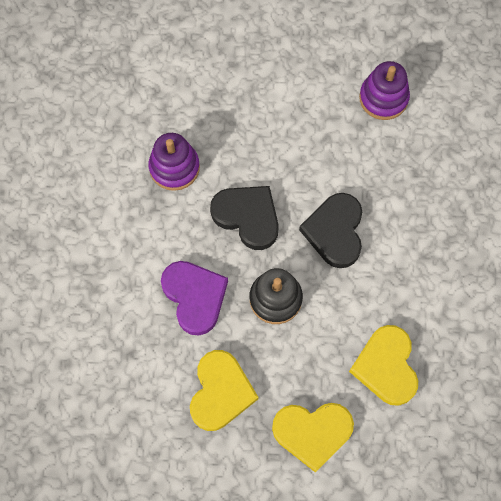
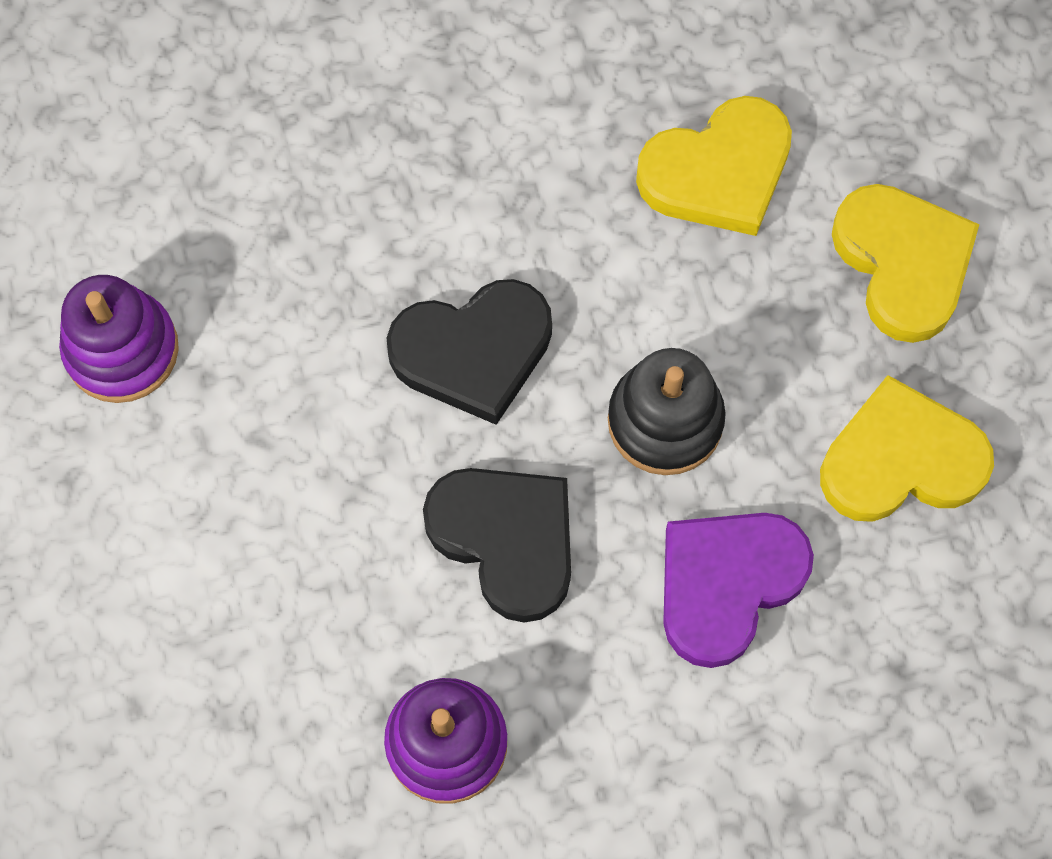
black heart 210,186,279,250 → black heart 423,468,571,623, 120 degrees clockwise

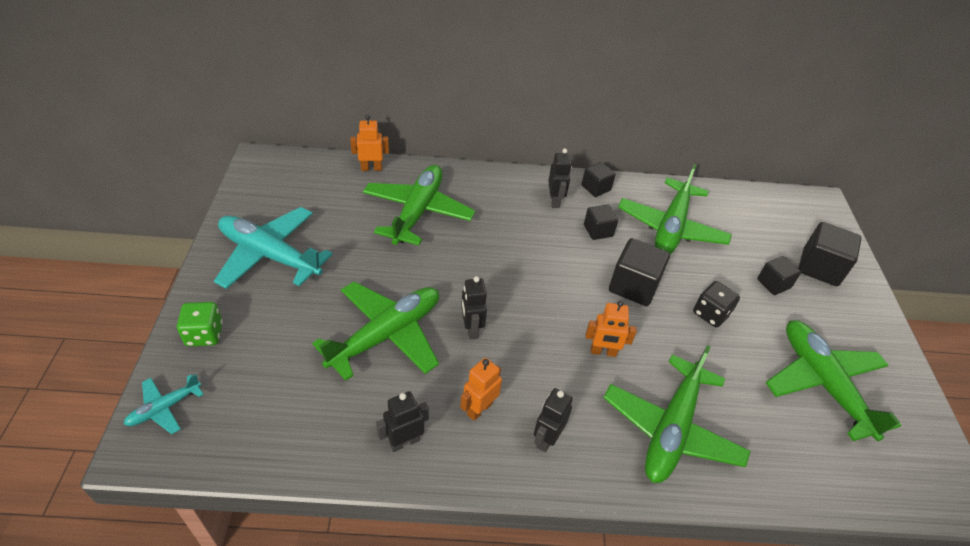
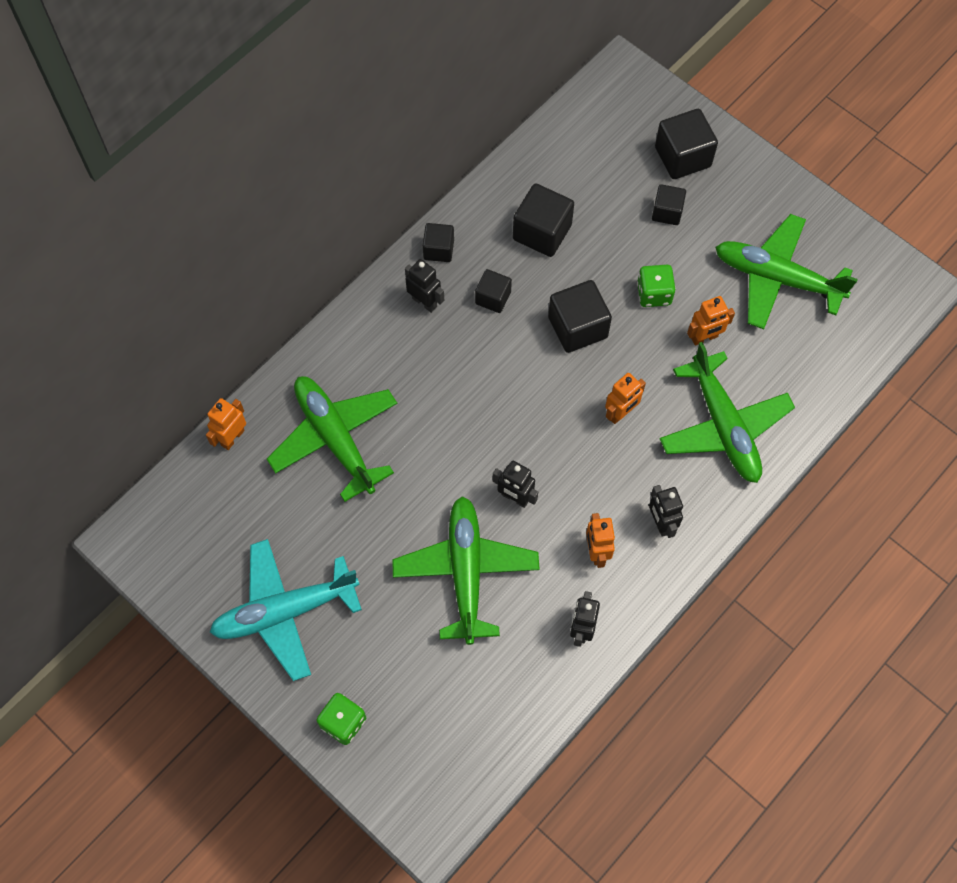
green plane 618,164,732,255 → black cube 513,183,574,257
black dice 693,281,740,328 → green dice 637,265,676,307
- → orange robot 687,296,735,345
turquoise plane 124,374,204,434 → -

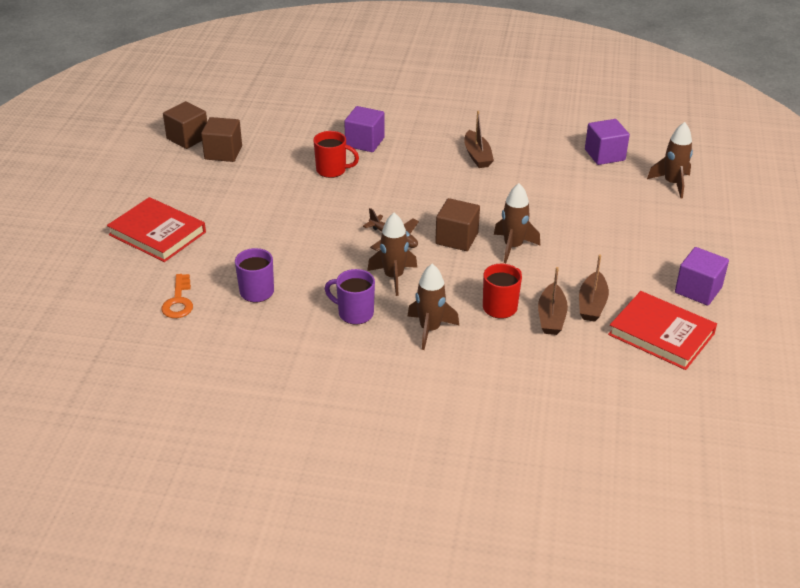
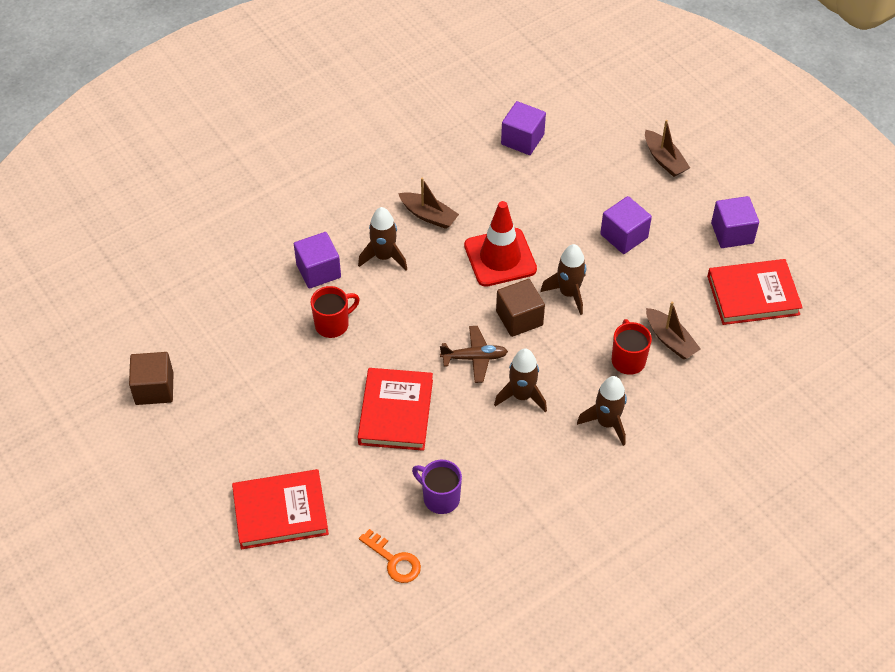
brown rocket 647,122,693,199 → brown rocket 358,207,407,270, shifted
- → red book 358,368,433,451
- → red traffic cone 464,201,537,287
- → purple cube 600,196,652,254
brown boat 579,255,609,322 → brown boat 645,120,690,177, shifted
brown cube 201,117,242,162 → -
purple mug 325,269,375,325 → -

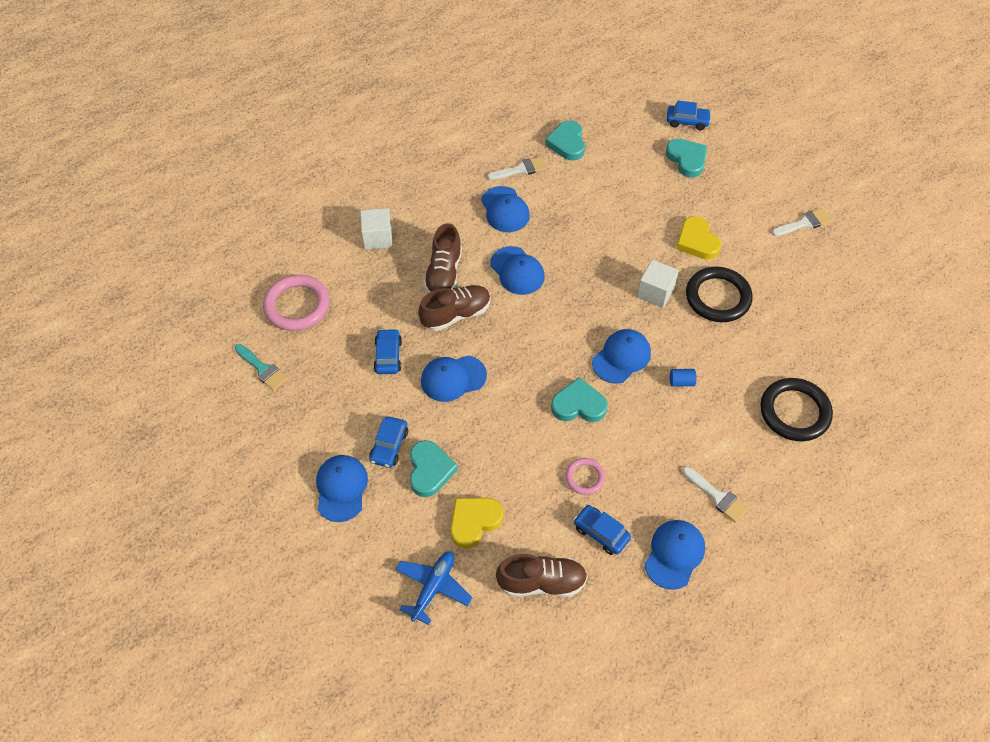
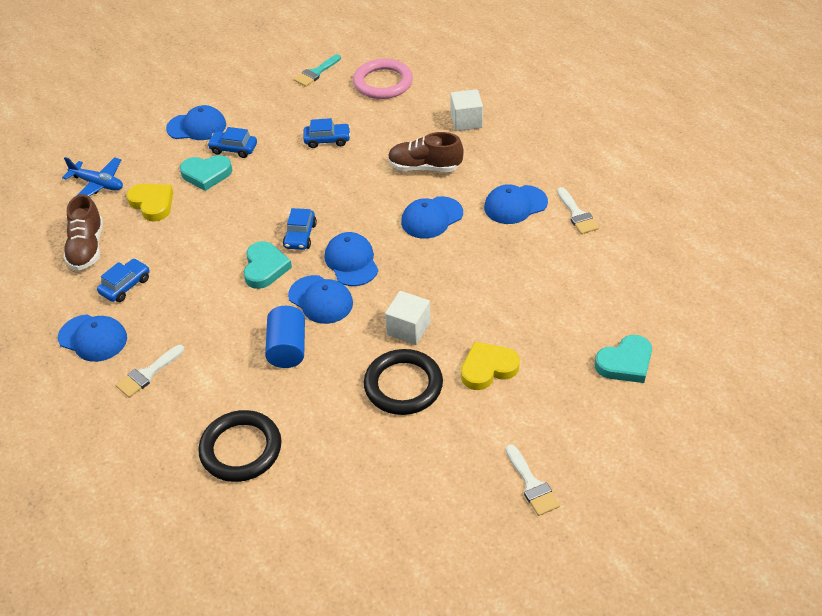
blue cylinder 670,369,696,387 → blue cylinder 265,306,305,368, x1.98
blue car 667,100,711,130 → blue car 283,208,317,250, shifted
blue cap 421,355,487,402 → blue cap 325,232,378,286, shifted
brown shoe 418,285,491,331 → -
turquoise heart 545,121,585,161 → -
pink ring 565,458,605,495 → -

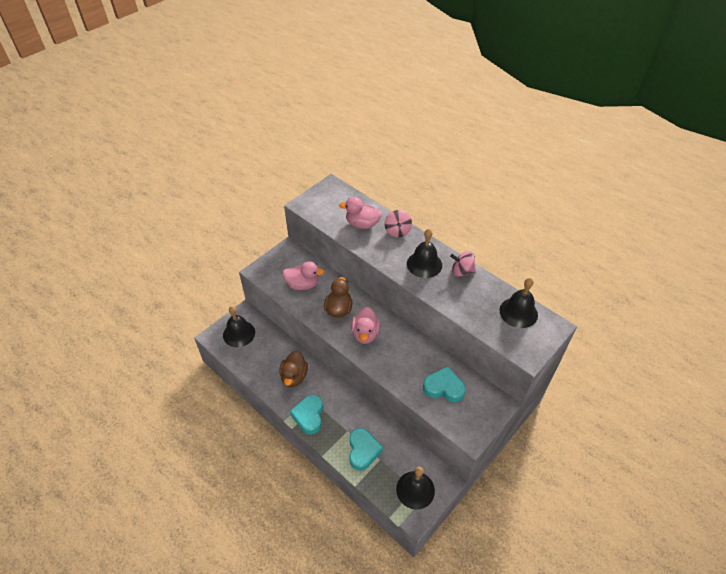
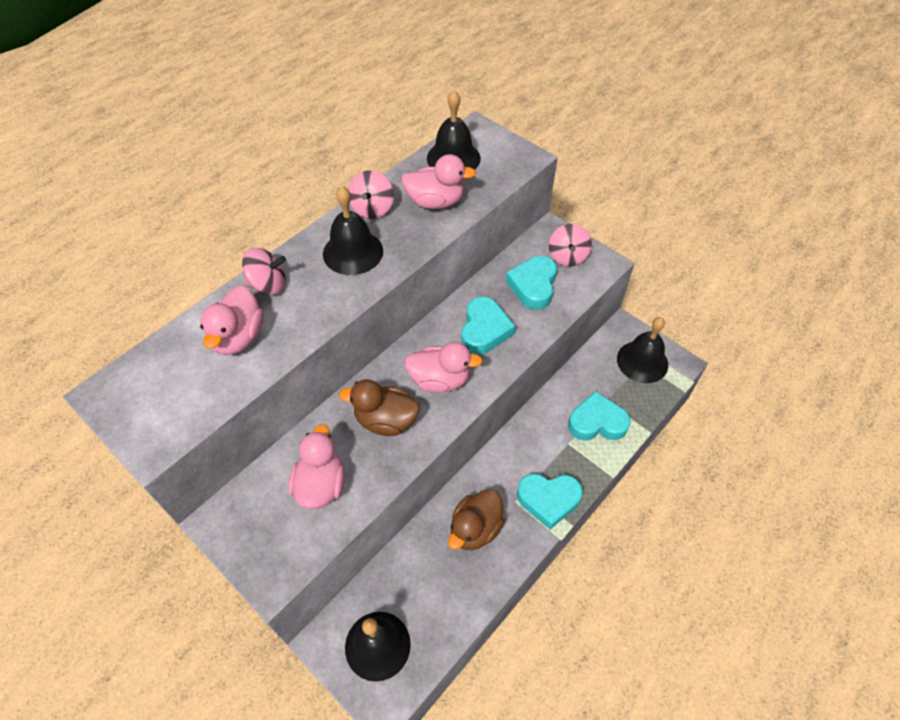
- → pink duck 401,154,476,209
brown duck 279,351,308,387 → brown duck 448,489,505,550, 120 degrees clockwise
- → turquoise heart 461,297,515,355
- → pink spinning top 549,224,592,266

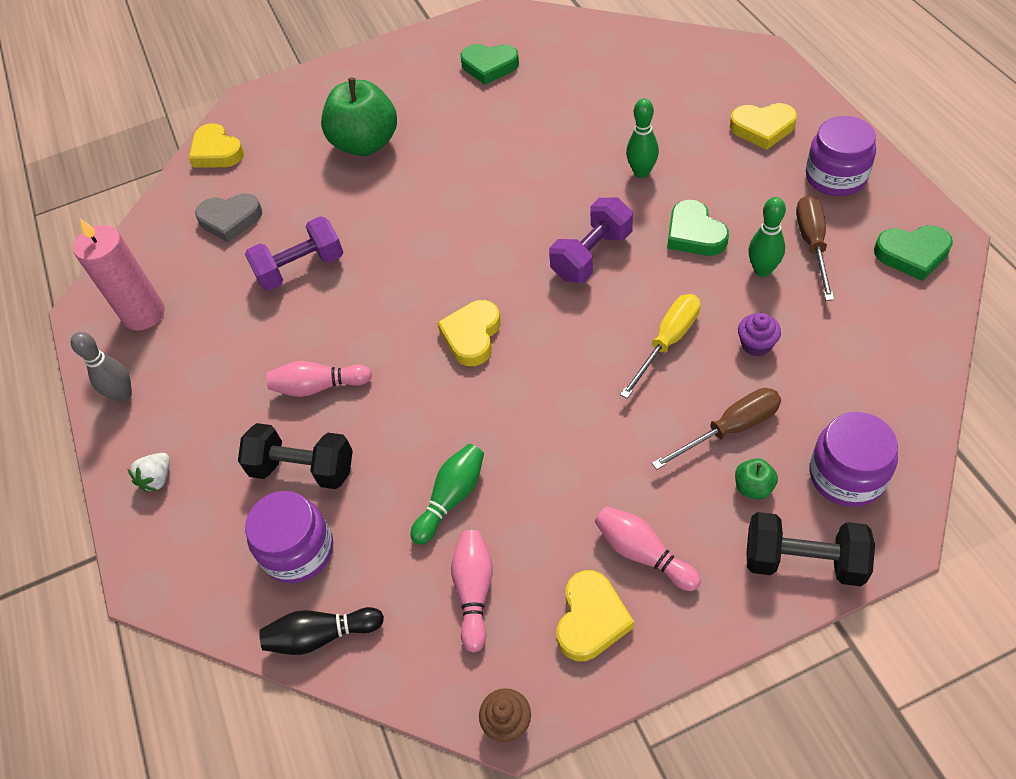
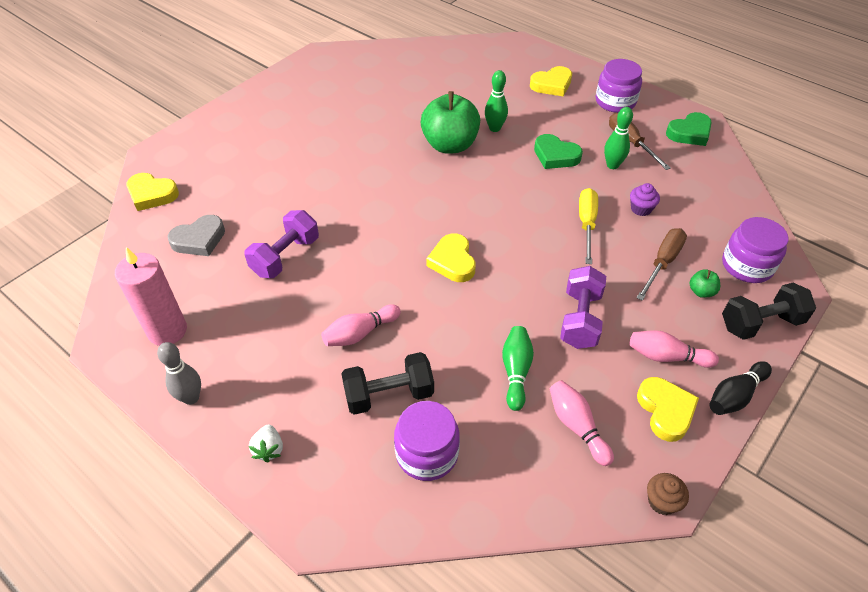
green apple 321,77,397,156 → green apple 421,91,480,154, shifted
purple dumbbell 549,197,633,283 → purple dumbbell 560,266,606,349, shifted
black bowling pin 259,607,384,655 → black bowling pin 710,361,772,415, shifted
green heart 461,44,519,85 → -

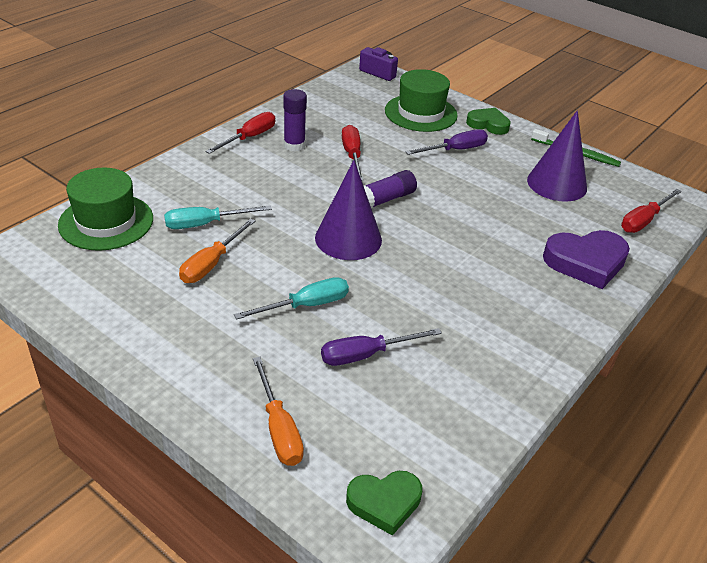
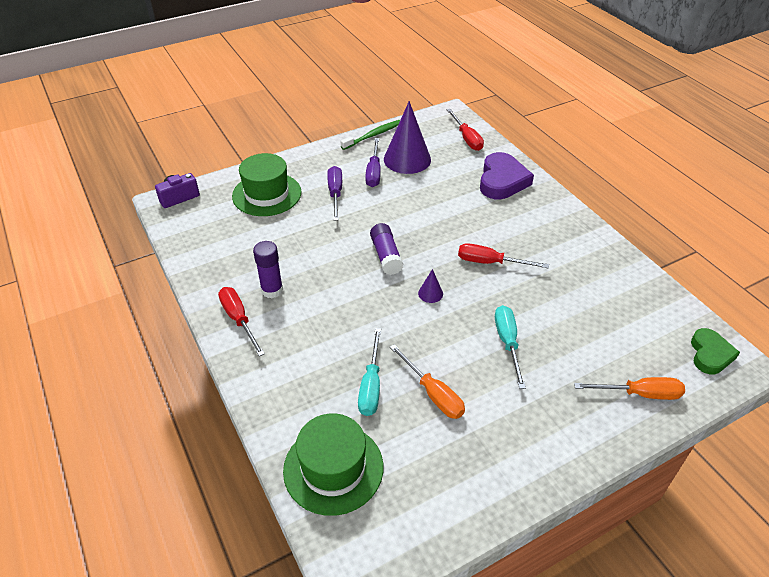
purple screwdriver 321,328,442,366 → purple screwdriver 365,138,381,187, shifted
purple cone 315,160,382,260 → purple cone 418,269,443,303, x0.43
red screwdriver 342,125,364,181 → red screwdriver 458,243,549,269, shifted
green heart 466,108,511,135 → -

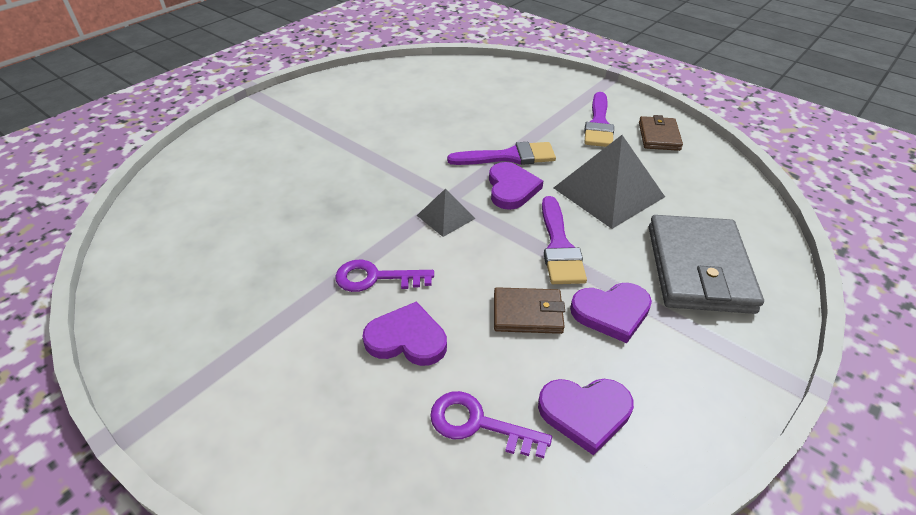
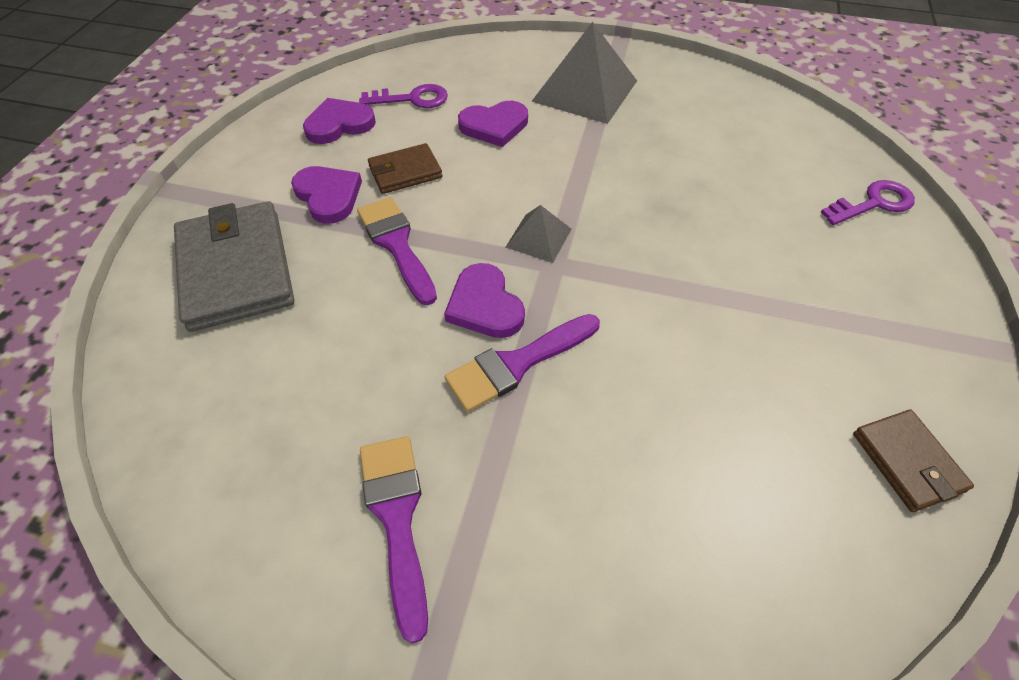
purple heart 570,283,652,343 → purple heart 291,166,362,224, 90 degrees clockwise
grey pyramid 554,135,665,229 → grey pyramid 531,22,637,124, shifted
purple key 335,260,434,292 → purple key 820,180,915,225, shifted
brown wallet 639,115,683,151 → brown wallet 853,409,974,512, shifted

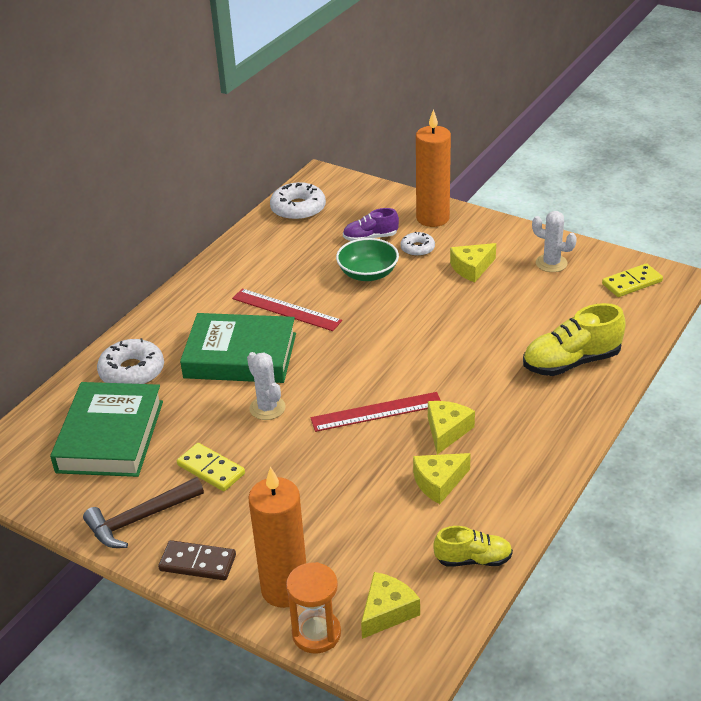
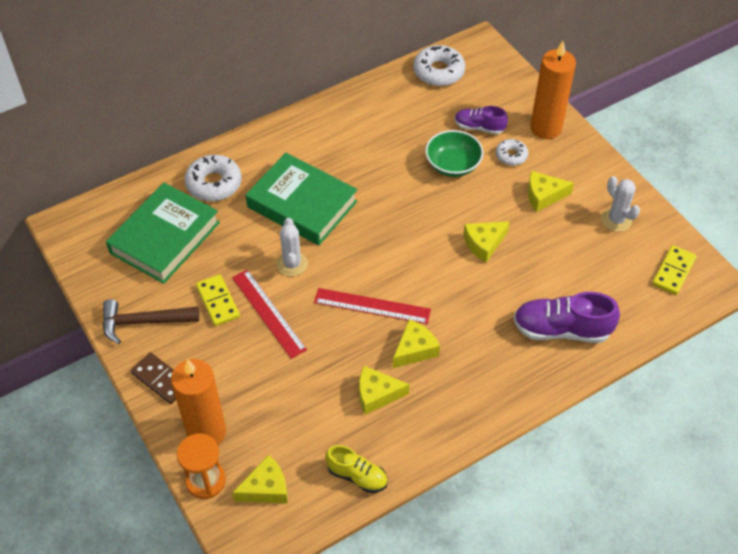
red ruler 232,288,342,331 → red ruler 232,269,307,359, shifted
- → yellow cheese 463,221,510,263
yellow shoe 523,303,626,376 → purple shoe 513,292,620,343
yellow domino 602,263,663,297 → yellow domino 652,245,696,295, 60 degrees counterclockwise

